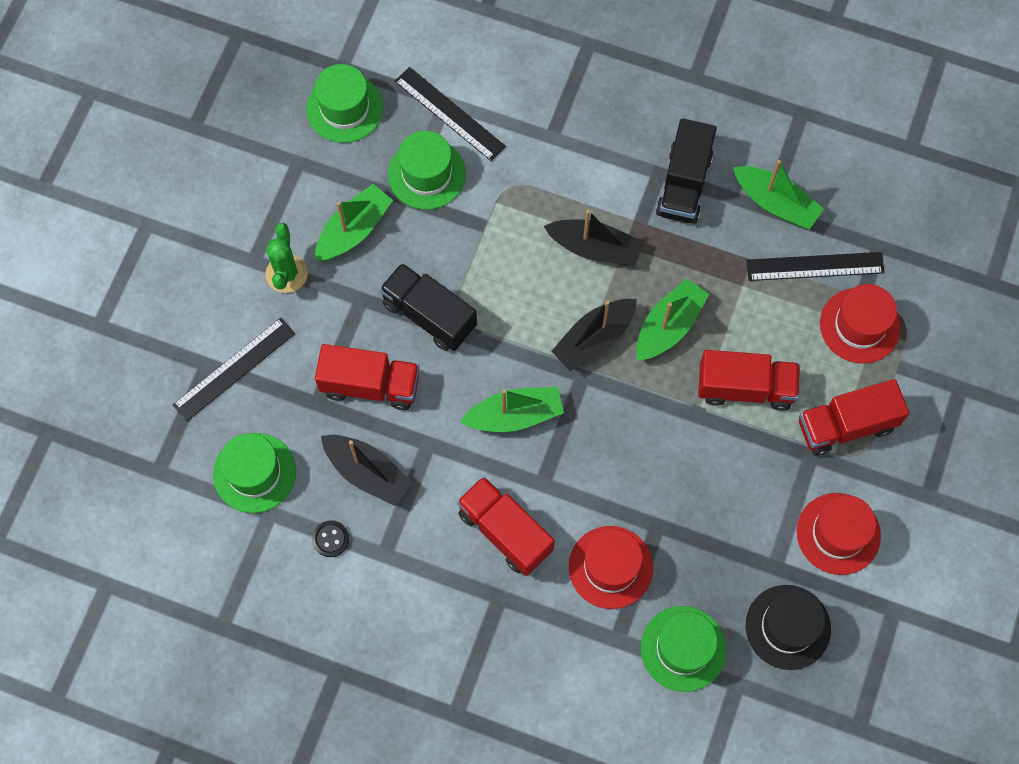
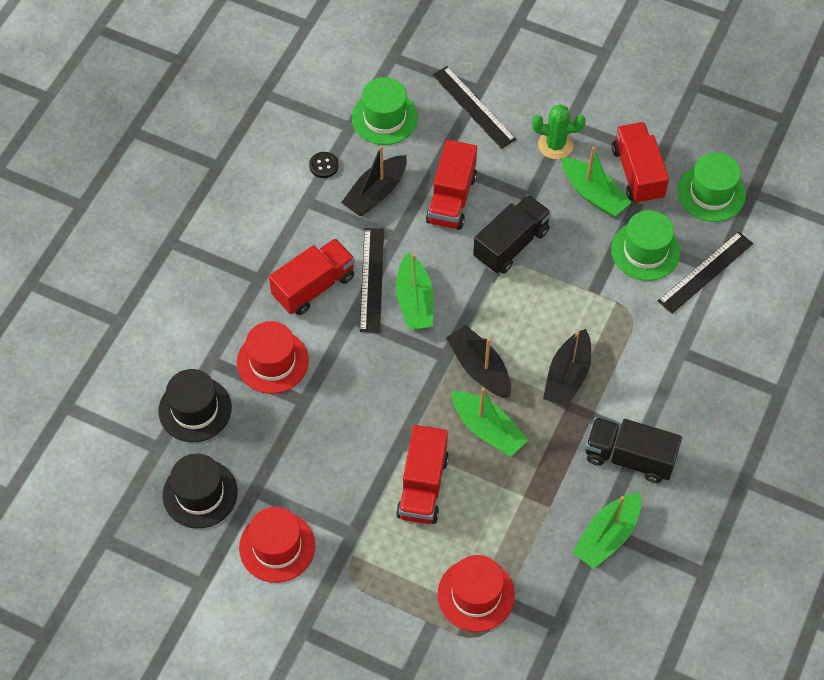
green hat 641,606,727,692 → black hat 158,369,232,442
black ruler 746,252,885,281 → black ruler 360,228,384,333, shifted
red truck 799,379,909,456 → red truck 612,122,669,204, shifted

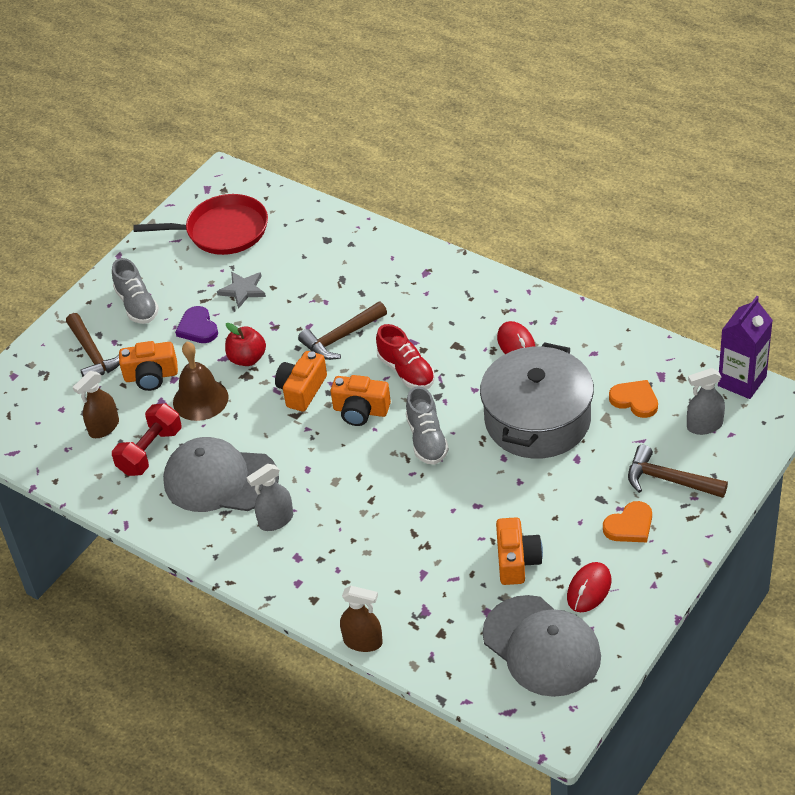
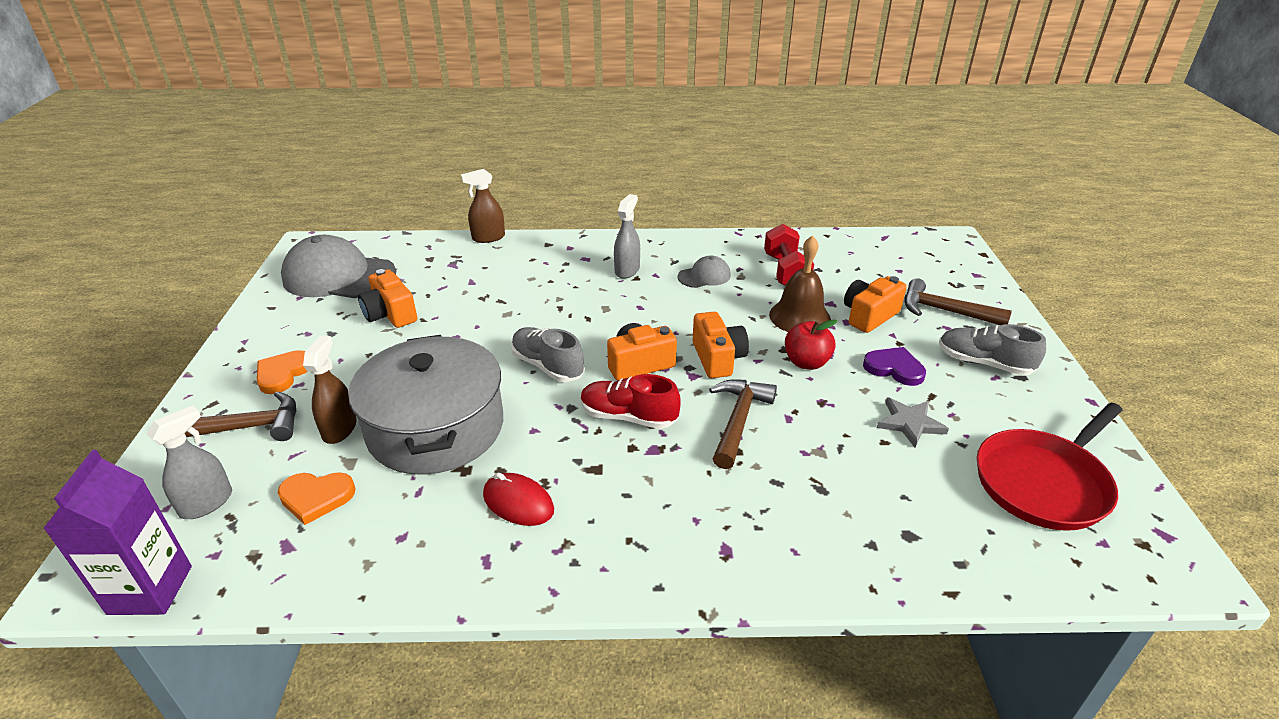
brown spray bottle 73,371,119,438 → brown spray bottle 303,336,356,444, shifted
grey cap 163,437,279,512 → grey cap 678,256,731,288, x0.48
red mouse 567,562,611,612 → -

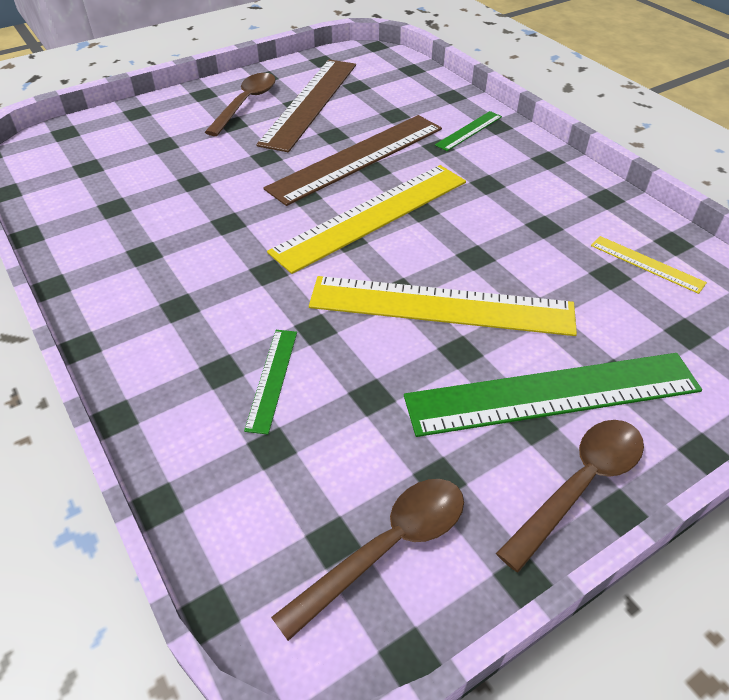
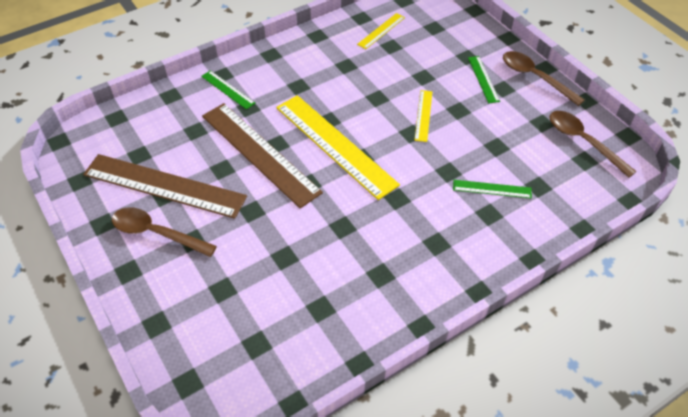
yellow ruler 309,276,577,336 → yellow ruler 414,90,432,142, x0.46
green ruler 404,353,702,437 → green ruler 468,56,500,103, x0.46

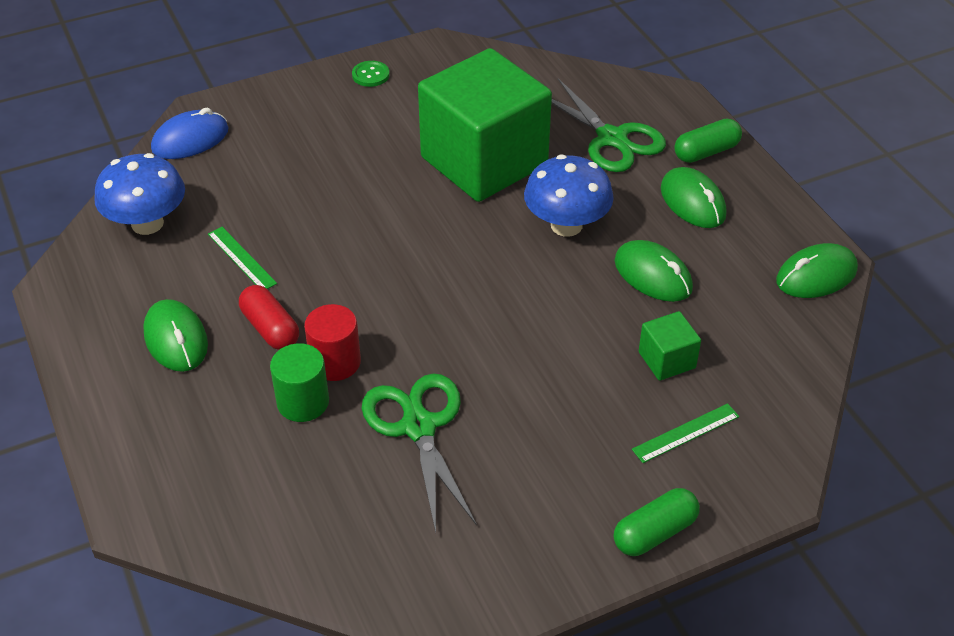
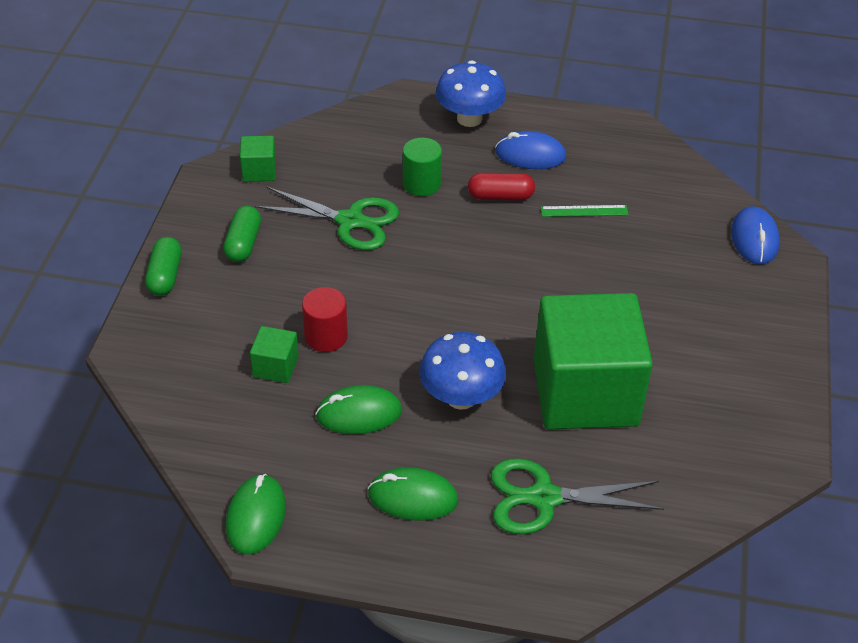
green capsule 674,119,742,163 → green capsule 223,206,261,262, shifted
- → green cube 240,136,276,182
red cylinder 304,304,361,381 → red cylinder 302,287,348,352, shifted
blue mushroom 94,153,185,235 → blue mushroom 436,60,506,127, shifted
green mouse 143,299,208,372 → blue mouse 495,131,566,169
green button 352,61,390,87 → -
green ruler 632,403,739,463 → -

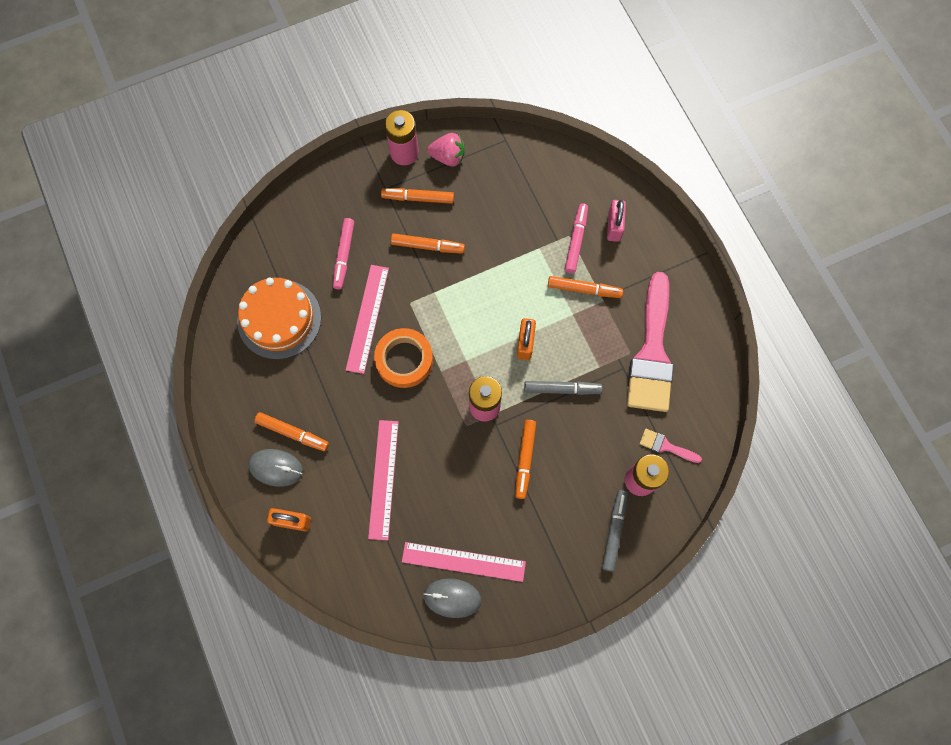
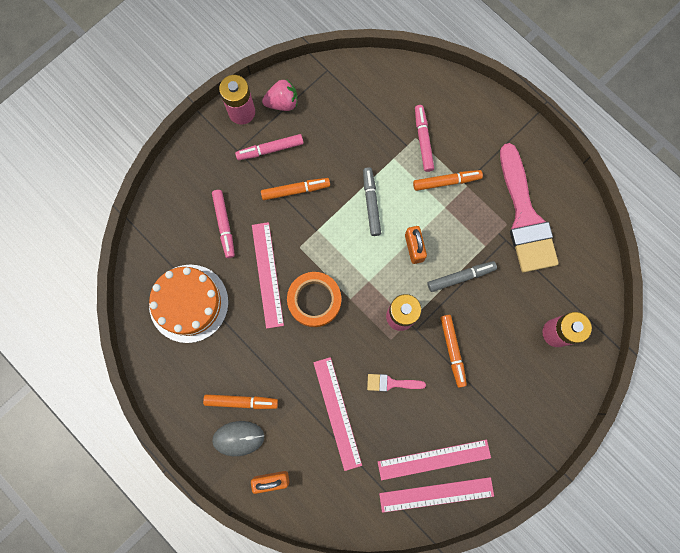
orange marker 381,188,454,204 → pink marker 235,134,304,160
grey marker 602,490,628,572 → grey marker 363,167,381,236, shifted
pink brush 639,429,702,463 → pink brush 367,374,426,392, shifted
grey mouse 424,578,481,618 → pink ruler 379,477,494,513
pink padlock 607,200,626,242 → -

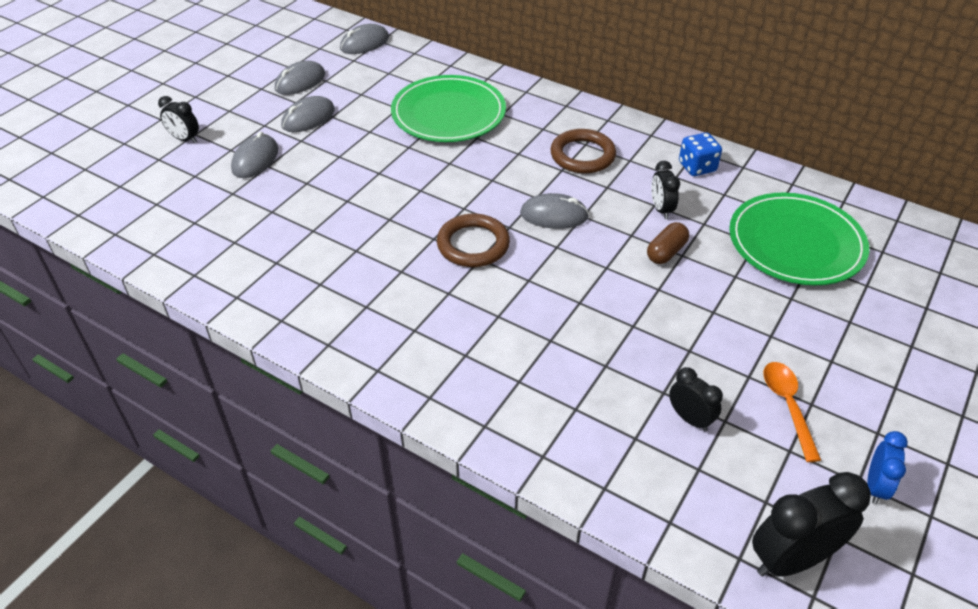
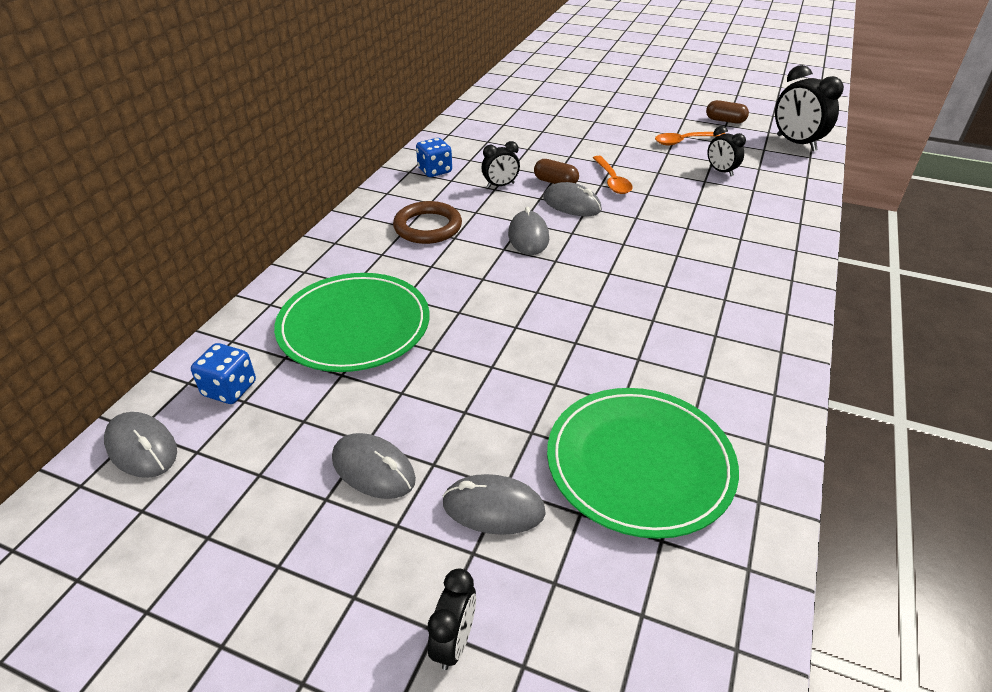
- → blue dice 191,343,256,404
grey mouse 275,61,325,95 → grey mouse 543,182,602,216, shifted
green plate 729,193,869,285 → green plate 547,388,739,539, shifted
- → orange spoon 593,156,633,194
blue clock 867,431,908,504 → brown capsule 706,100,749,124
black clock 669,367,723,431 → black clock 708,126,746,176, 75 degrees counterclockwise
brown ring 437,214,510,267 → -

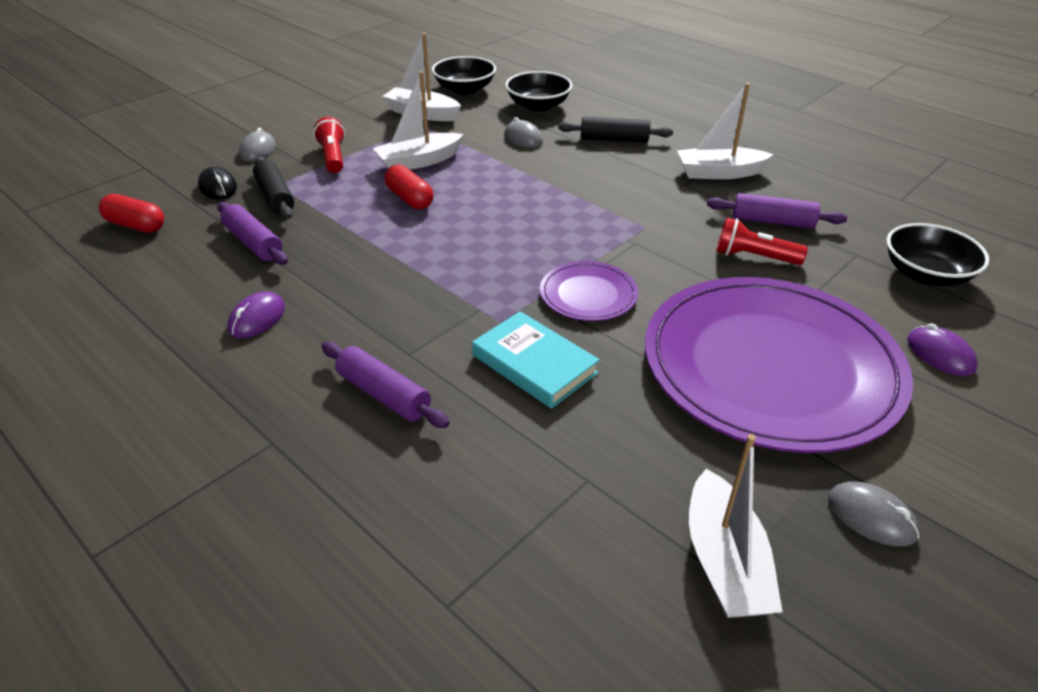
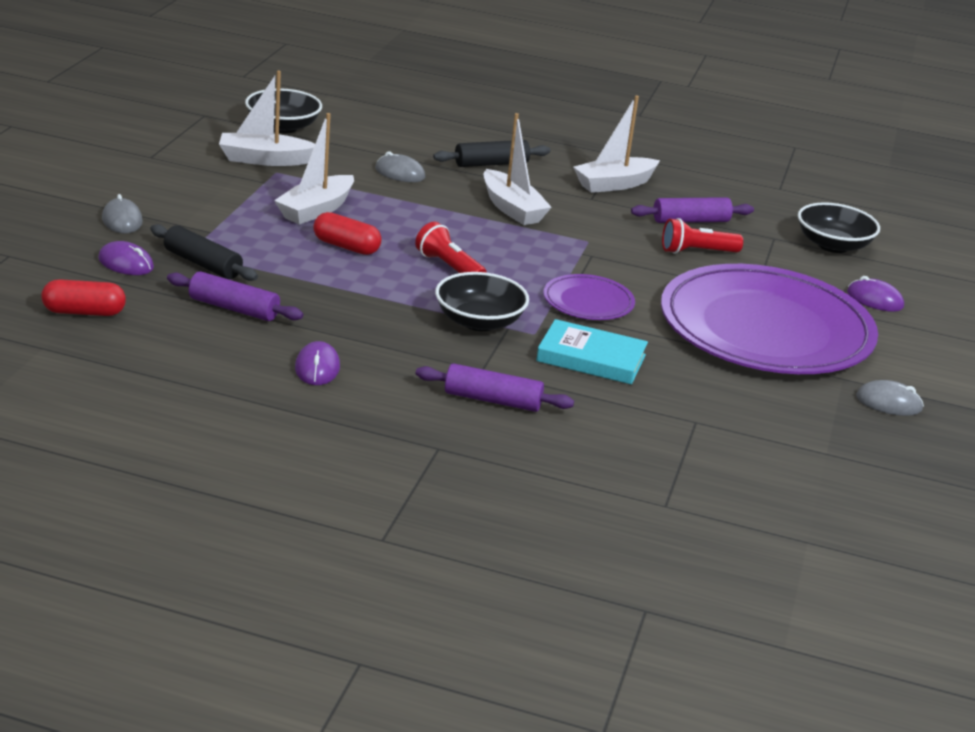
black mouse 198,167,237,199 → purple mouse 98,241,154,275
red flashlight 313,117,345,173 → red flashlight 415,222,487,273, shifted
black bowl 505,71,572,112 → black bowl 435,272,529,331, shifted
white boat 689,434,783,618 → white boat 484,113,552,225, shifted

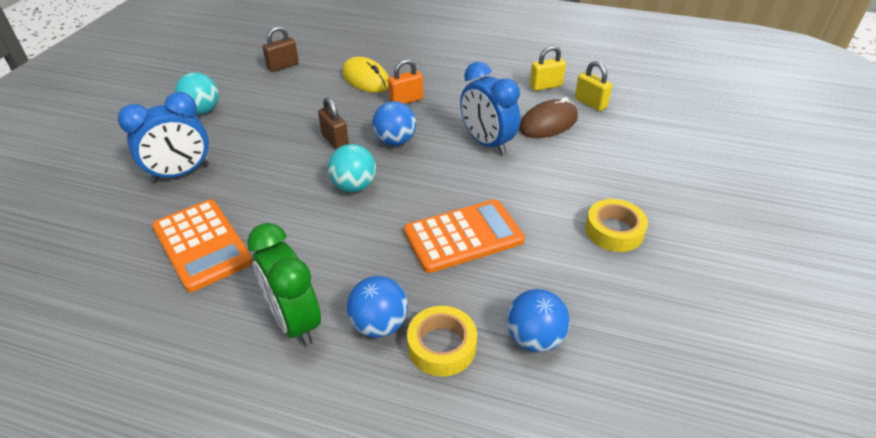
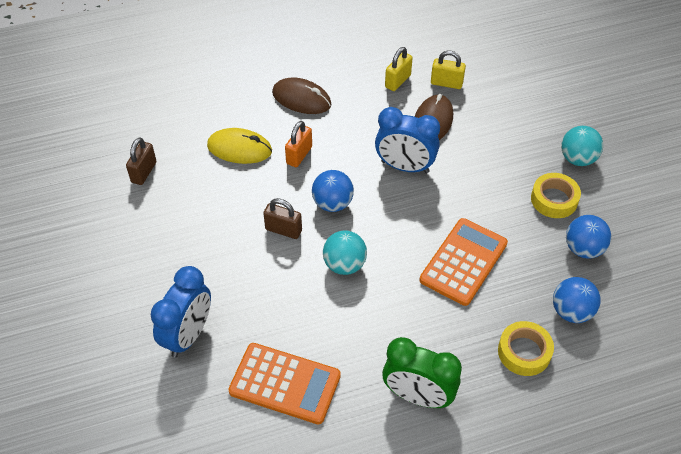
- → brown mouse 272,77,332,114
turquoise ball 175,73,219,115 → turquoise ball 561,126,603,166, shifted
blue ball 347,276,408,338 → blue ball 566,215,611,259, shifted

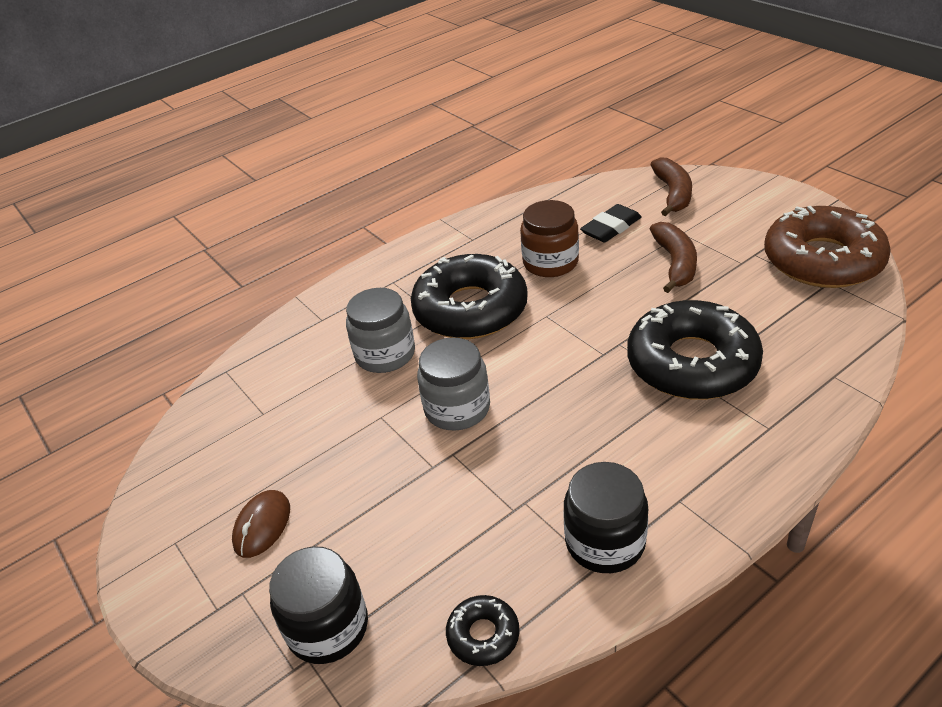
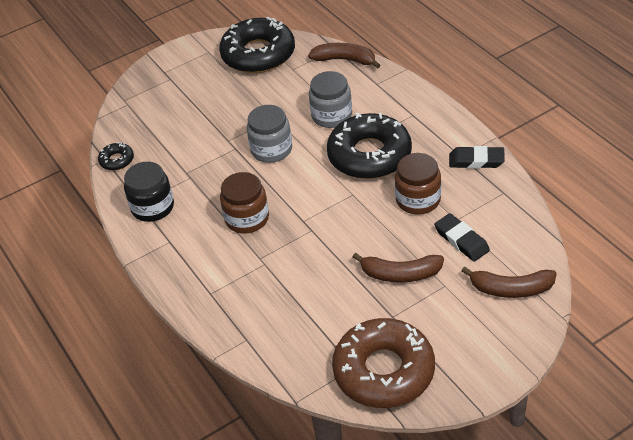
black donut 627,300,763,400 → black donut 219,17,295,73, shifted
- → brown jar 220,172,269,234
- → brown banana 308,43,380,69
- → black eraser 449,146,505,169
brown mouse 232,490,290,558 → -
black jar 269,546,368,664 → -

